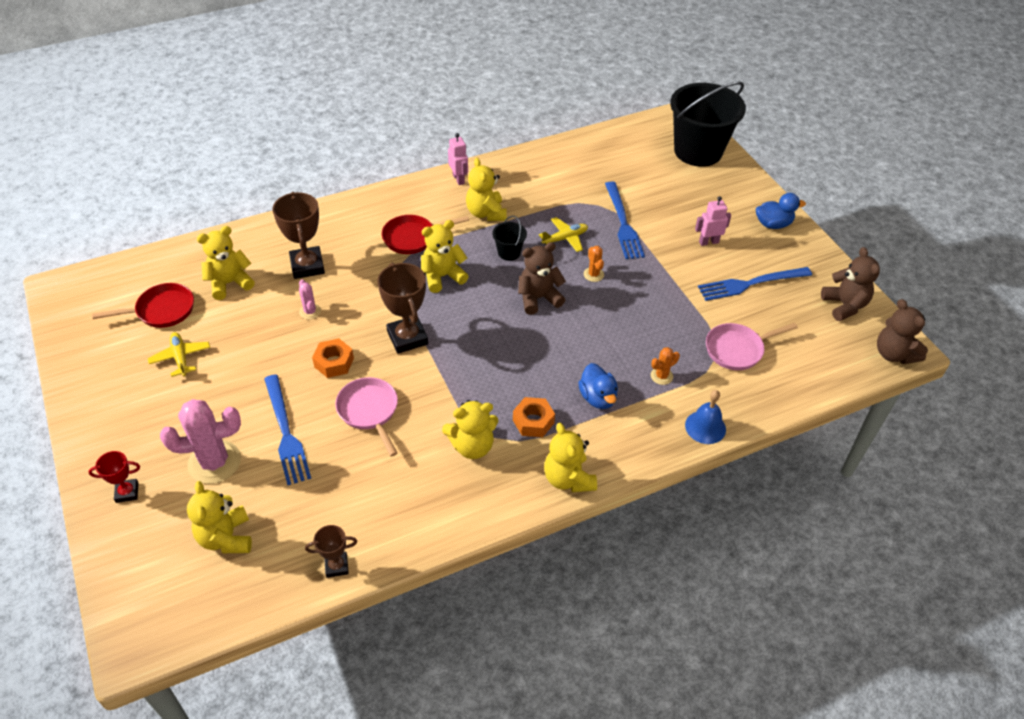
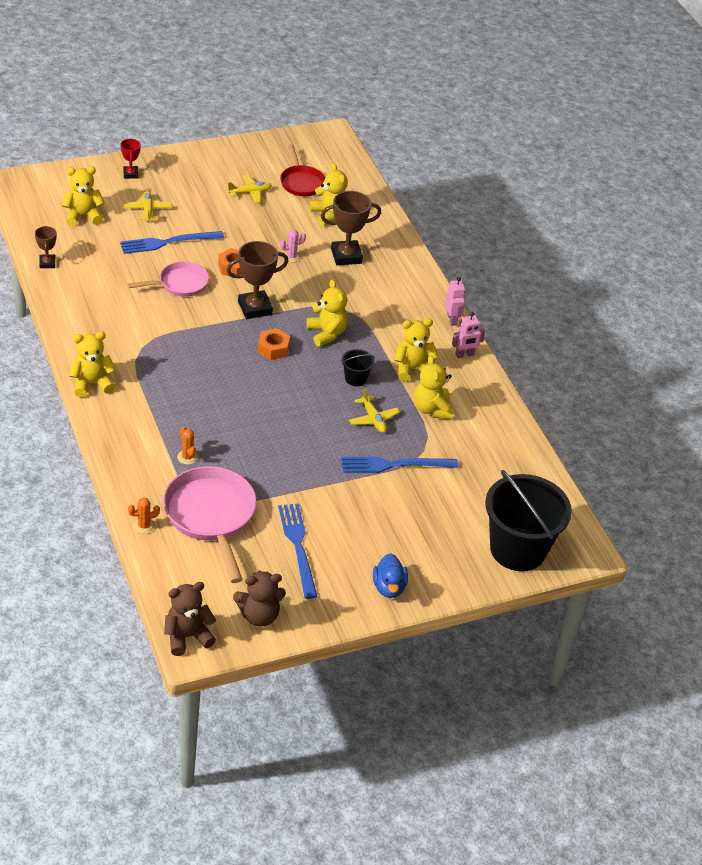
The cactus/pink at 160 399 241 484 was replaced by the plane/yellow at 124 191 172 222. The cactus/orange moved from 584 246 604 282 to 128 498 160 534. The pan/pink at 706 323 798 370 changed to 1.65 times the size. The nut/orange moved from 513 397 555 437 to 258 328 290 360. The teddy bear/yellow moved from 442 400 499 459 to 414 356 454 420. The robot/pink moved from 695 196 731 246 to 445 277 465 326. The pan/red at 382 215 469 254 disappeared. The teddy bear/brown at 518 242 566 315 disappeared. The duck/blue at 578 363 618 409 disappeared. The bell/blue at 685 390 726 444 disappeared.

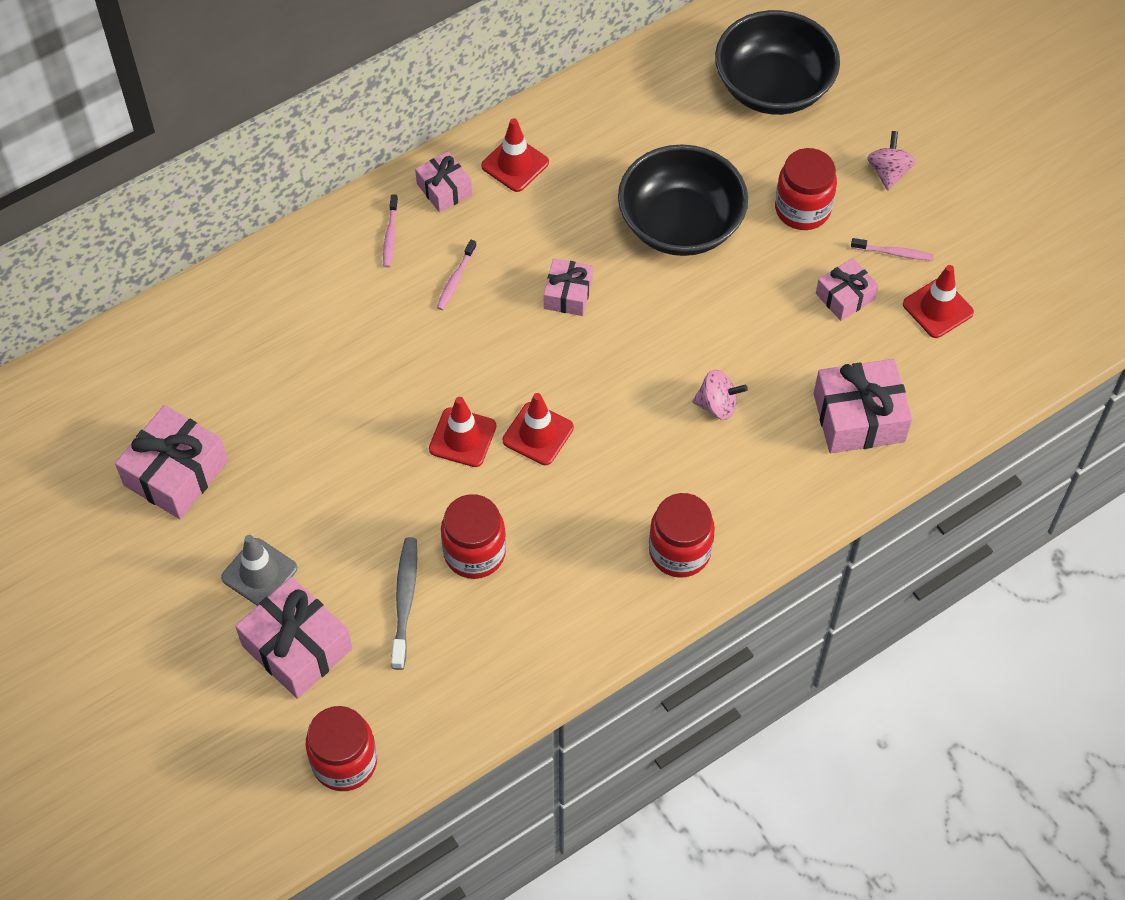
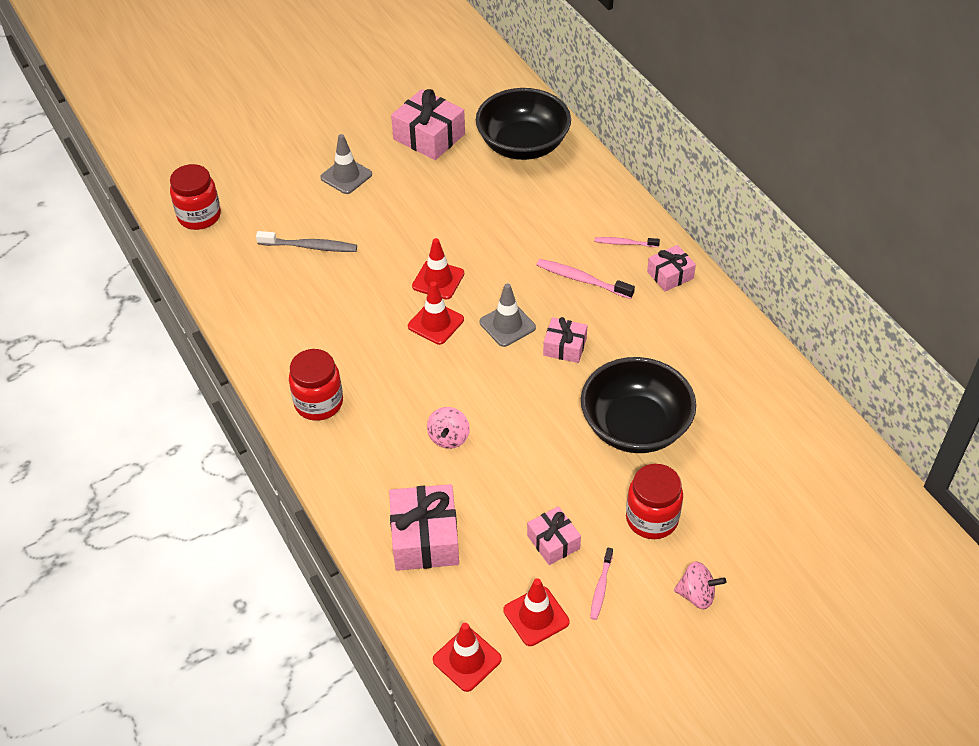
The traffic cone/red moved from 481 118 549 192 to 433 623 502 692. The bowl/black moved from 715 10 840 115 to 476 88 571 160. The traffic cone/grey at 480 283 536 347 appeared. The toothbrush/pink at 437 240 477 310 changed to 1.57 times the size. The gift/pink at 235 577 353 699 disappeared. The jar/red at 441 494 506 579 disappeared.

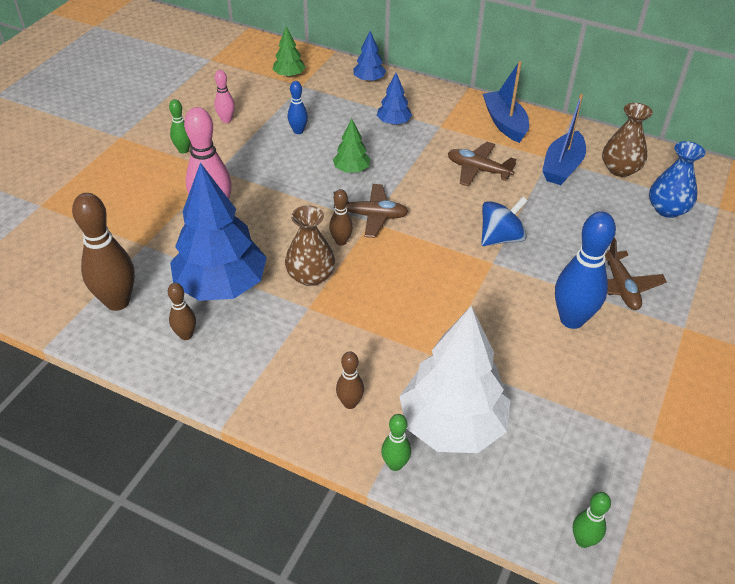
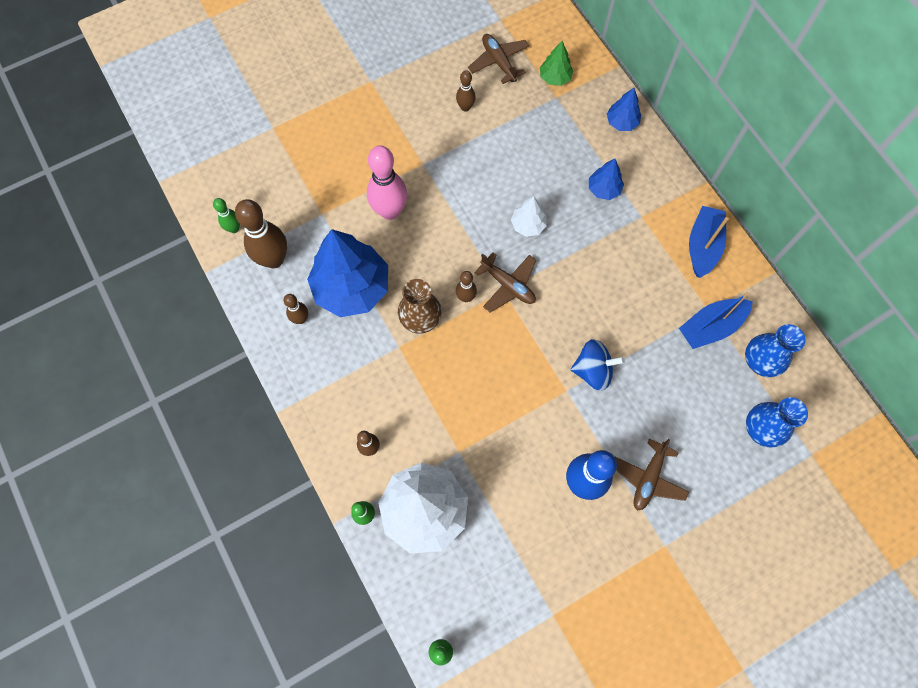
The bowling pin/green moved from 169 99 191 153 to 213 198 240 233. The bowling pin/pink at 214 70 235 123 became the bowling pin/brown at 456 70 475 112. The plane/brown moved from 448 142 516 187 to 468 34 529 84. The tree/green at 333 119 371 173 became the tree/white at 511 196 547 237. The vase/brown at 602 103 653 177 became the vase/blue at 745 324 805 377. The bowling pin/blue at 288 81 308 134 disappeared.

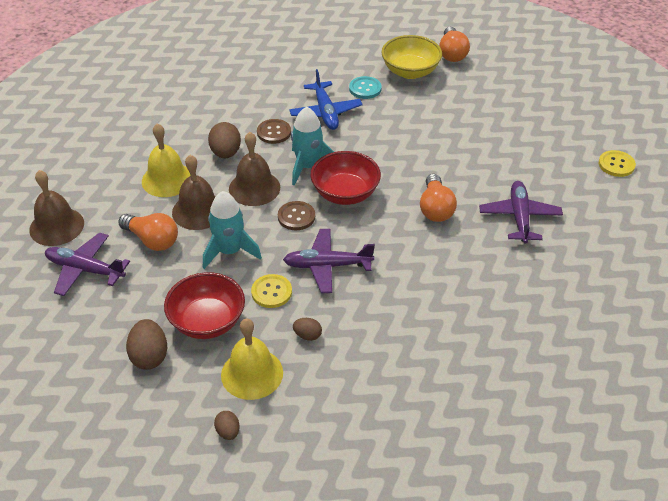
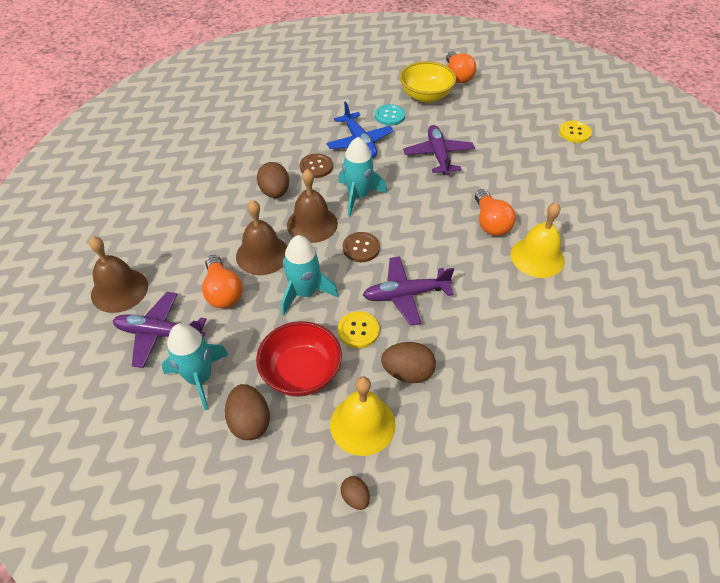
The rocket/turquoise at 161 323 229 411 appeared. The light bulb/orange at 118 213 178 251 turned 45 degrees clockwise. The egg/brown at 293 318 322 341 changed to 1.75 times the size. The plane/purple moved from 479 181 563 244 to 403 125 475 175. The bell/yellow moved from 142 123 190 197 to 511 202 565 278. The button/yellow moved from 599 150 636 177 to 559 121 592 143. The bowl/red at 310 151 381 205 disappeared.

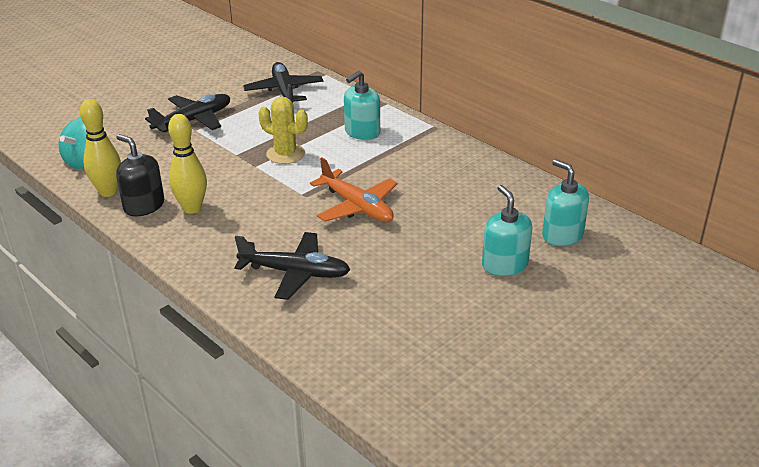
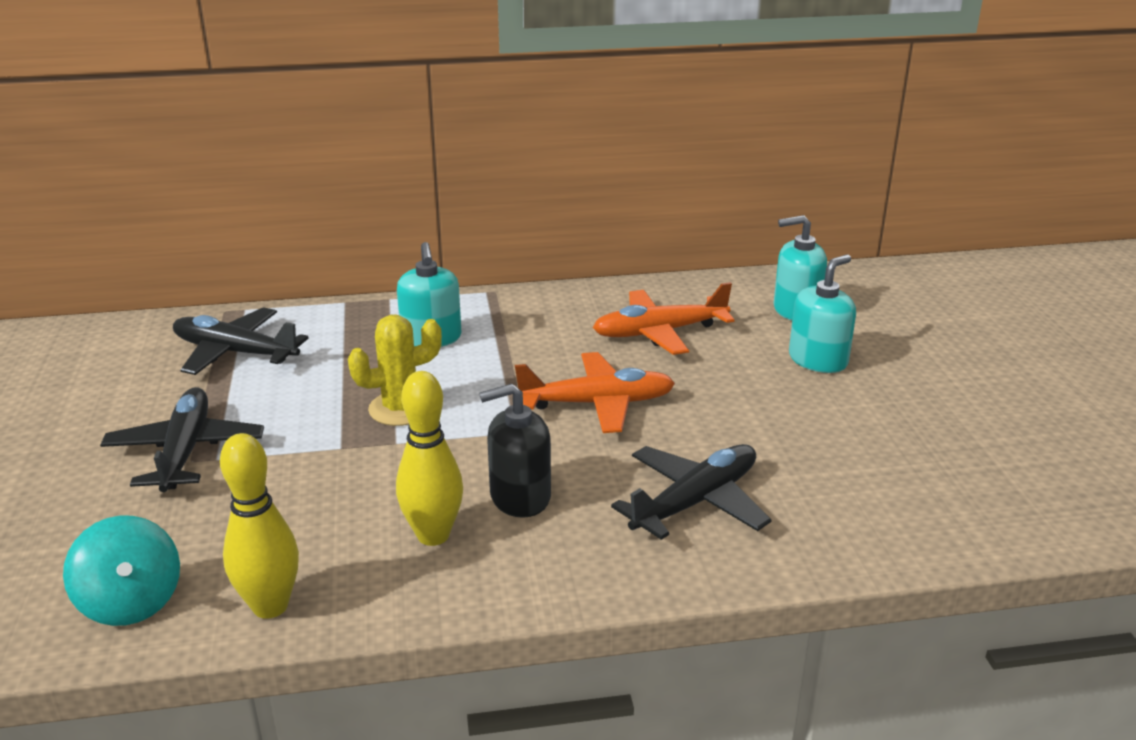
The soap dispenser/black moved from 116 134 164 216 to 479 384 551 518. The plane/orange at 593 282 735 355 appeared. The soap dispenser/turquoise at 482 185 532 276 turned 120 degrees clockwise.

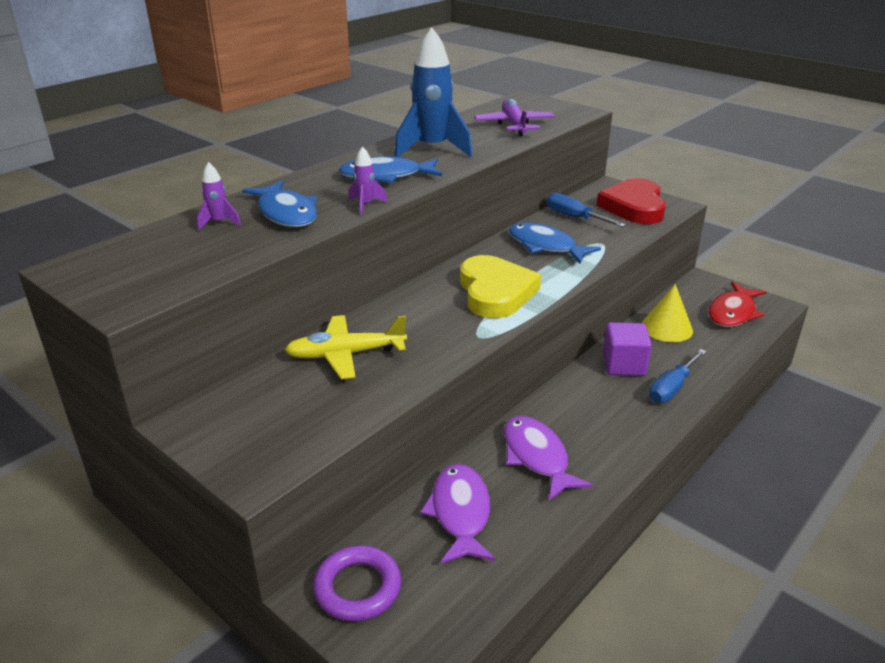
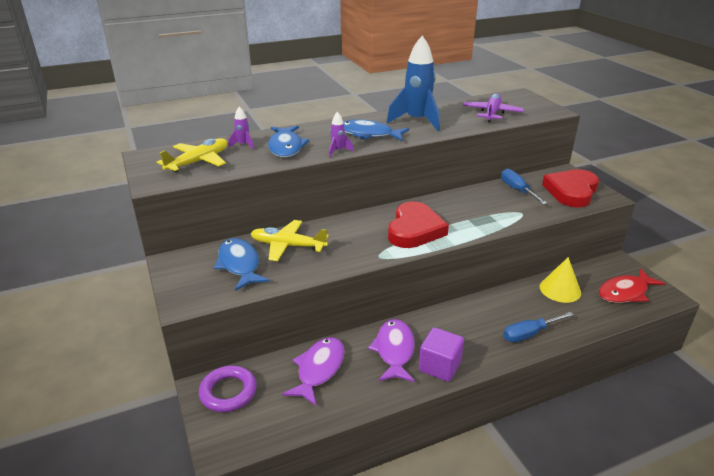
The plane/yellow at 157 138 228 172 appeared. The fish/blue moved from 509 222 601 264 to 213 238 270 291. The heart/yellow at 460 255 541 318 became the heart/red at 388 201 449 248. The cube/purple moved from 603 322 652 376 to 419 327 464 382.

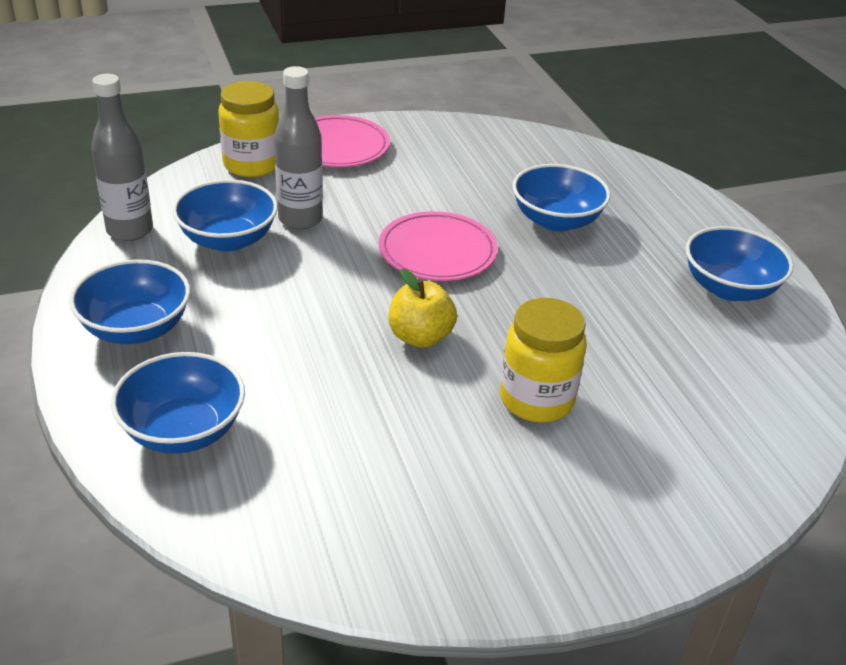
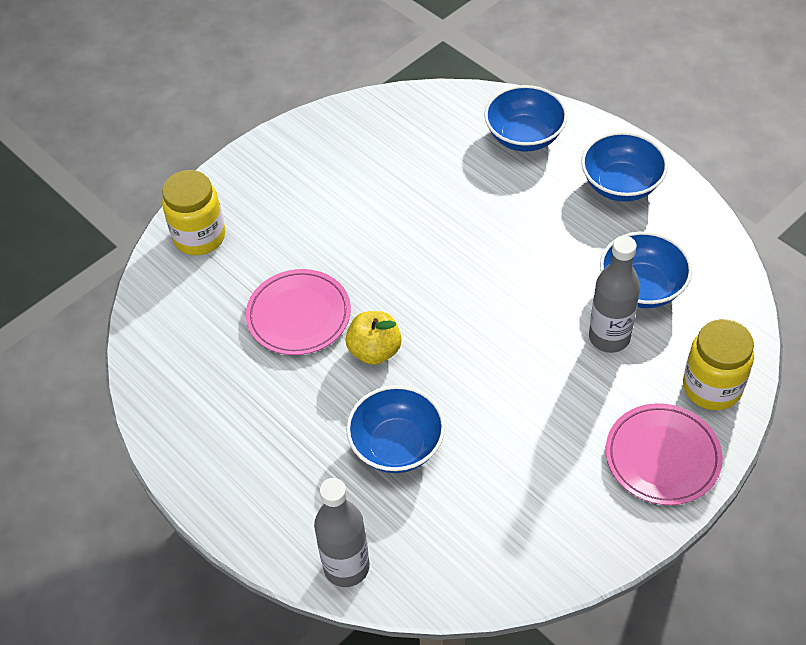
The jar/yellow moved from 500 298 587 423 to 162 170 225 255. The plate/pink moved from 379 211 498 281 to 246 269 351 355. The bottle/grey moved from 91 74 153 241 to 314 478 370 587. The apple/yellow moved from 389 269 457 348 to 346 311 402 365. The bowl/blue at 686 226 794 301 disappeared.

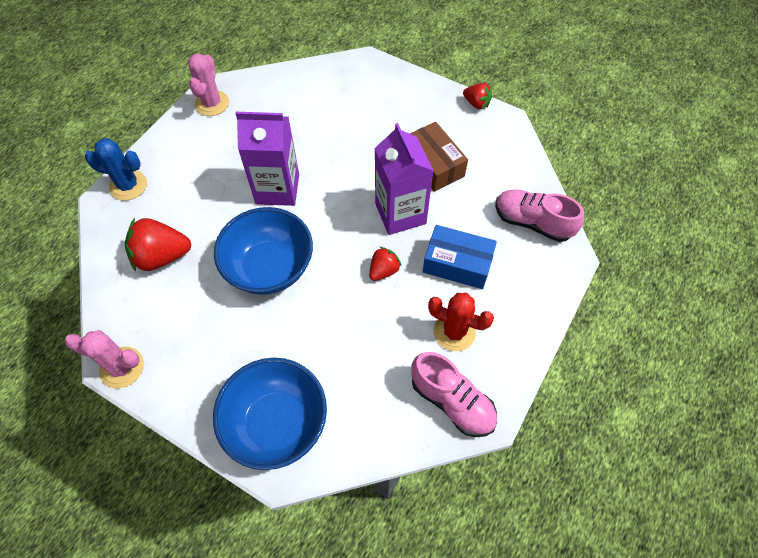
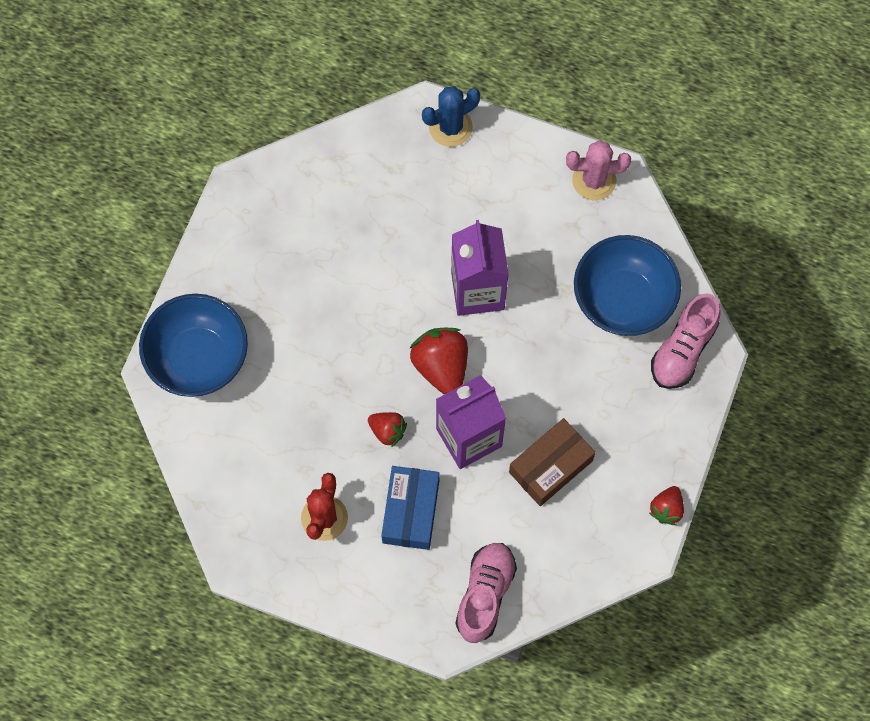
The strawberry/red moved from 125 218 191 272 to 409 328 468 395. The cactus/blue at 85 138 147 201 turned 60 degrees clockwise. The bowl/blue moved from 214 207 313 295 to 574 235 681 336. The shoe/pink moved from 411 352 497 437 to 651 293 721 389. The cactus/pink at 65 330 144 388 disappeared.

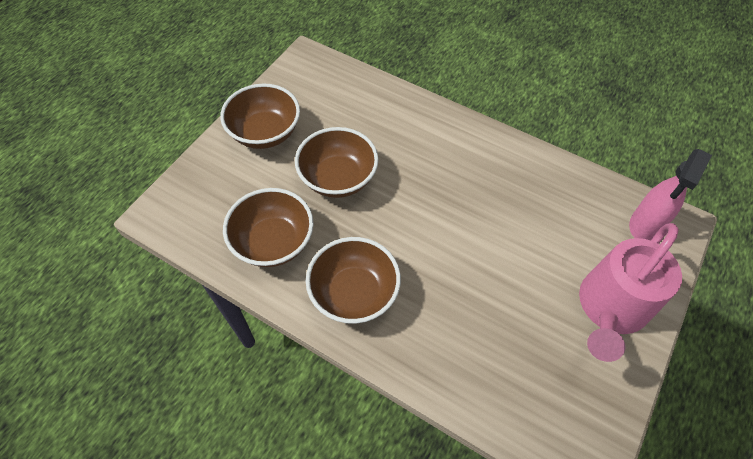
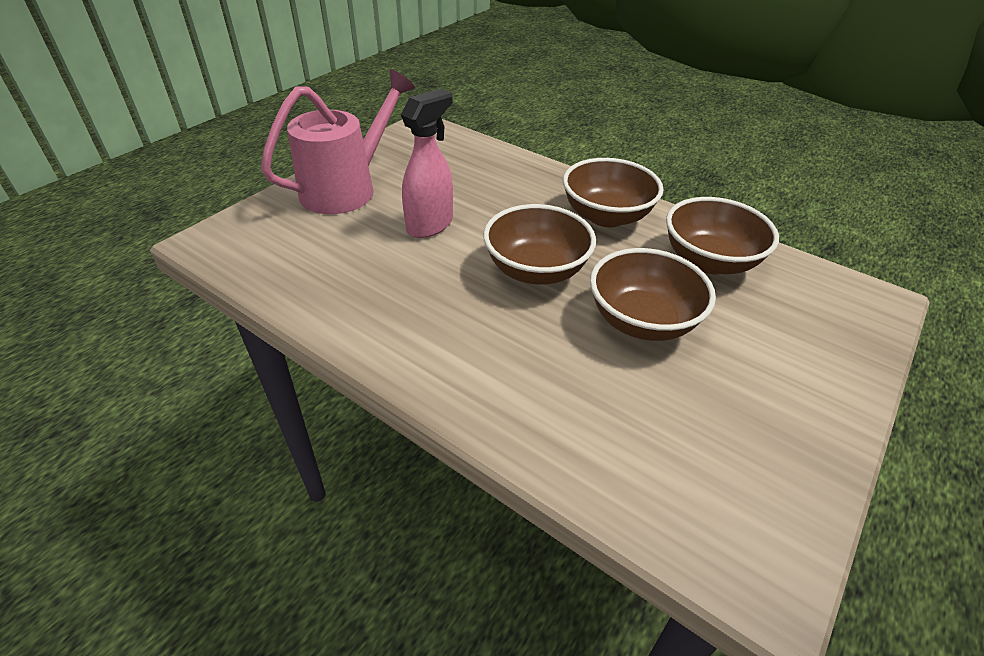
The spray bottle/pink moved from 629 149 712 240 to 401 89 453 238. The bowl/brown moved from 220 84 300 149 to 483 204 596 285.

